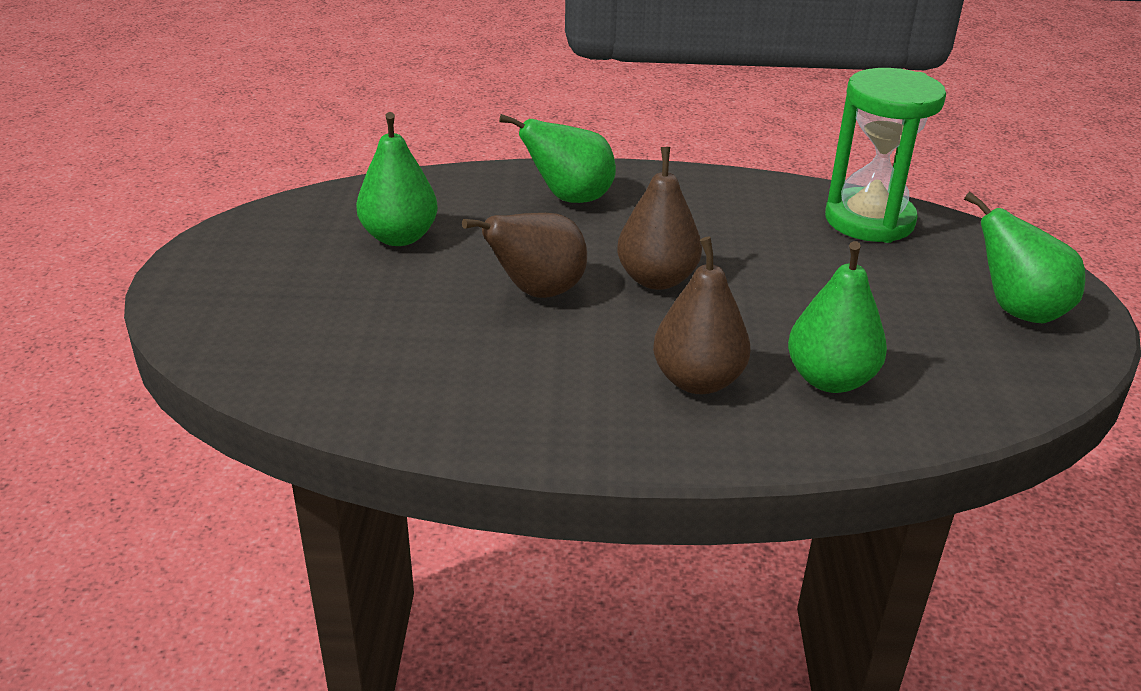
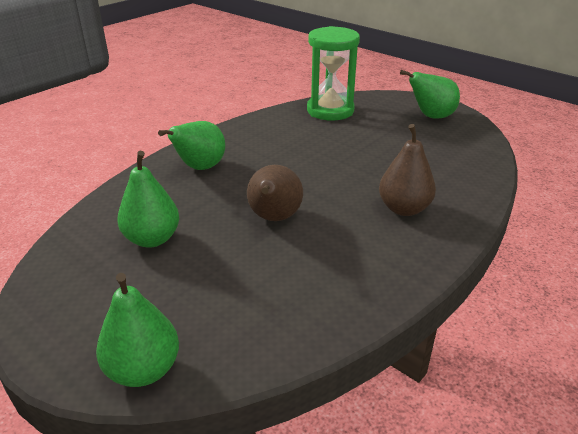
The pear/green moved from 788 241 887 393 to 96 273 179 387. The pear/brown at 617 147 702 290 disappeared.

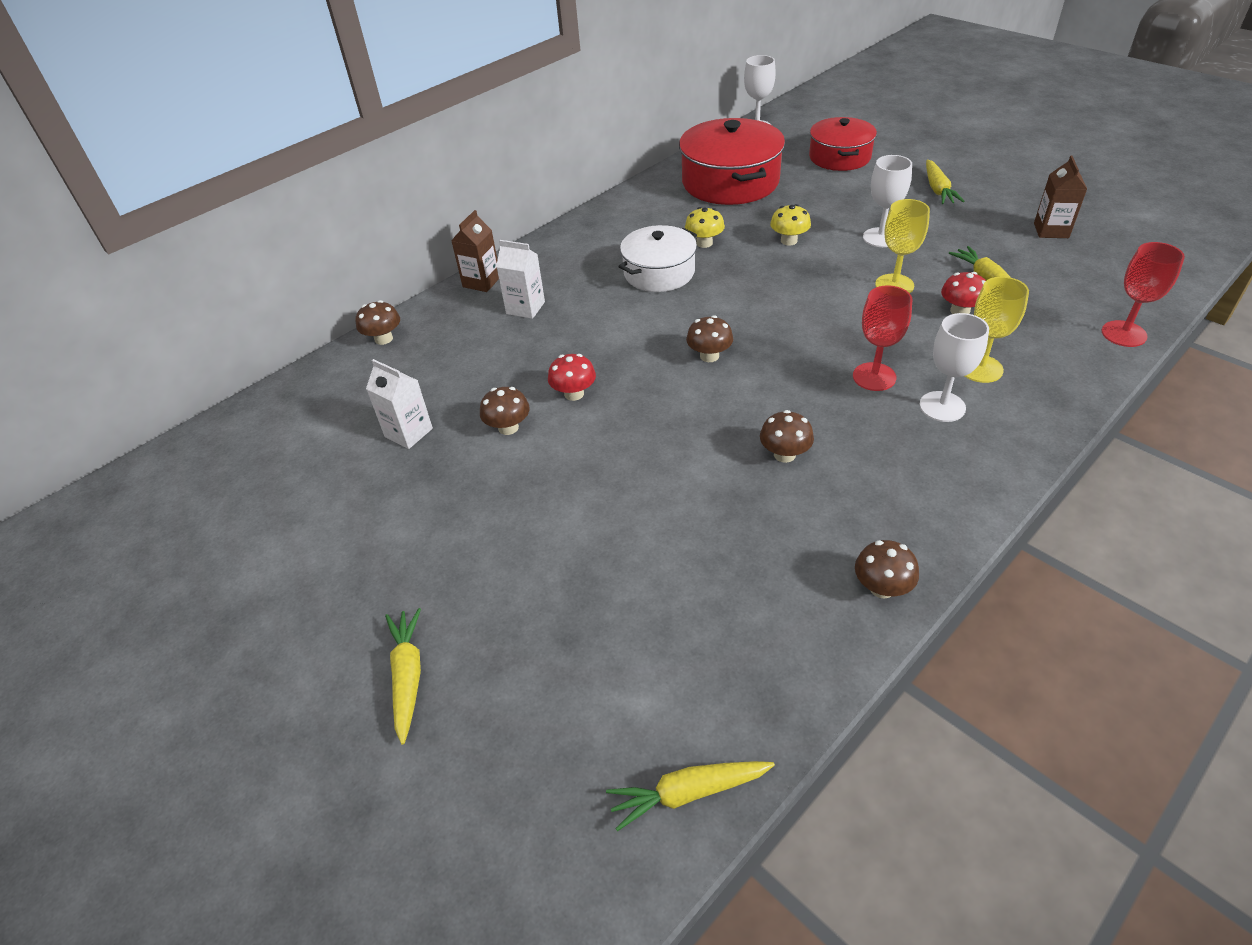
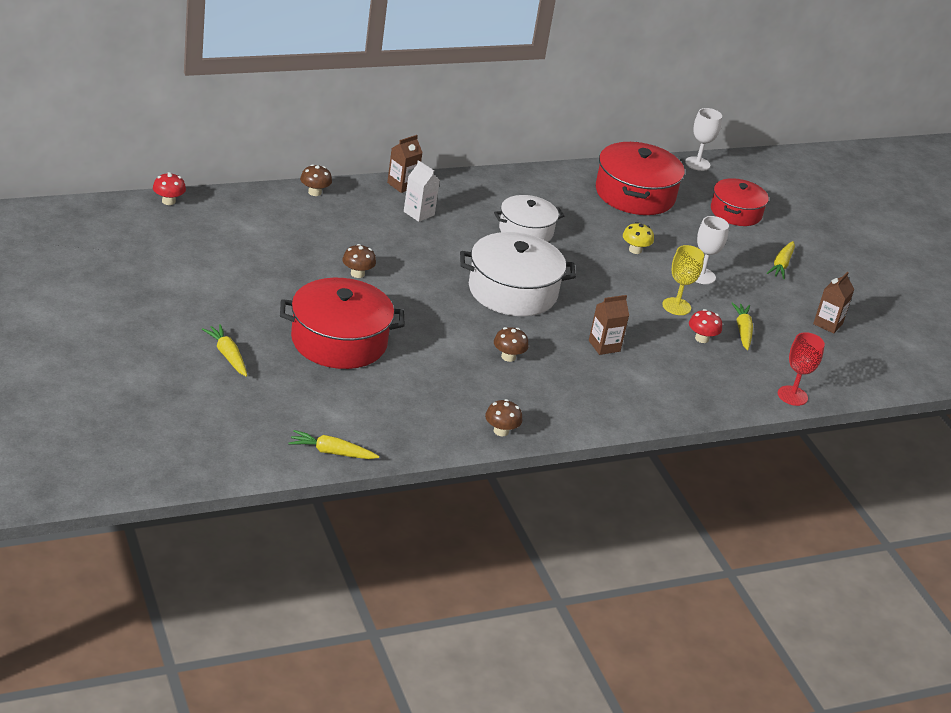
The mushroom/red moved from 548 354 596 401 to 153 172 186 205. The carrot/yellow at 385 608 421 745 turned 45 degrees counterclockwise. The pot/red at 280 278 405 369 appeared. The mushroom/brown at 686 315 733 362 was replaced by the pot/white at 460 232 576 316. The goblet/red at 853 285 912 391 was replaced by the carton/brown at 589 295 629 355. The carton/white at 366 359 433 449 disappeared. The mushroom/yellow at 685 207 725 248 disappeared. The goblet/white at 919 313 989 422 disappeared. The goblet/yellow at 965 277 1029 383 disappeared.

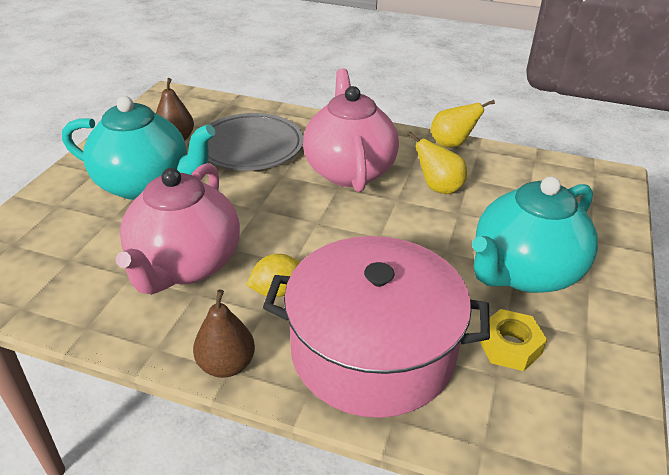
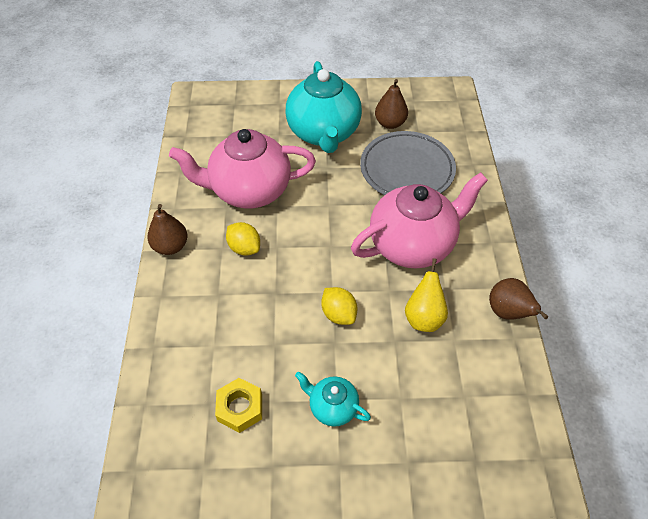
The teapot/turquoise at 472 176 598 293 changed to 0.48 times the size. The lemon/yellow at 321 287 357 325 appeared. The pear/yellow at 431 100 495 148 became the pear/brown at 489 278 549 320. The pot/pink at 263 236 490 418 disappeared.

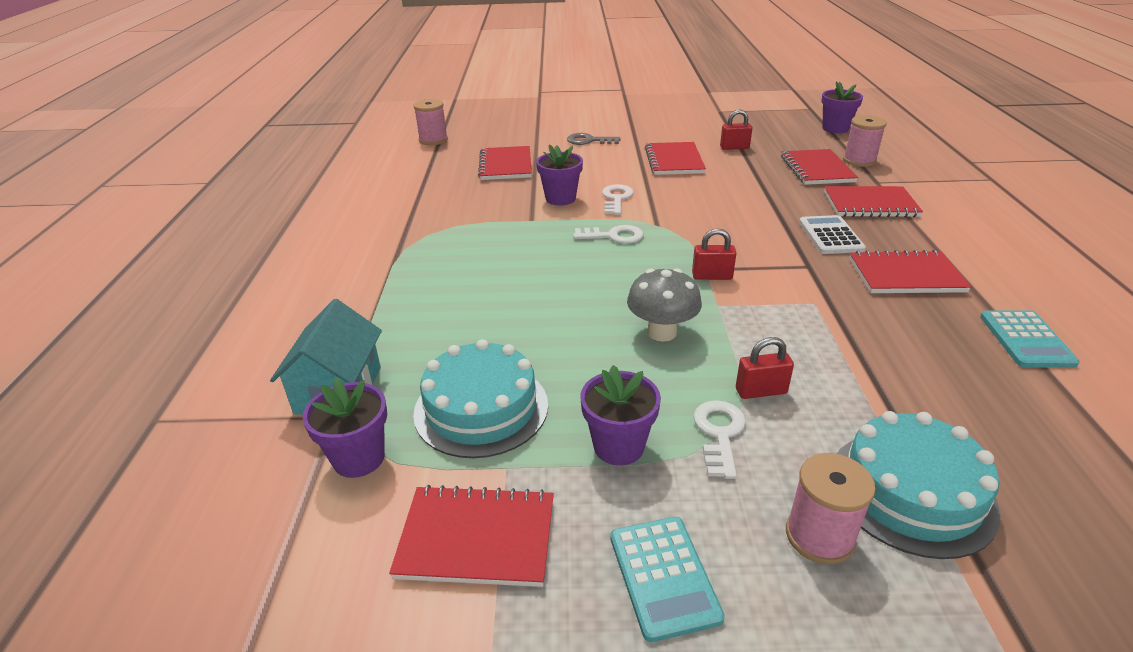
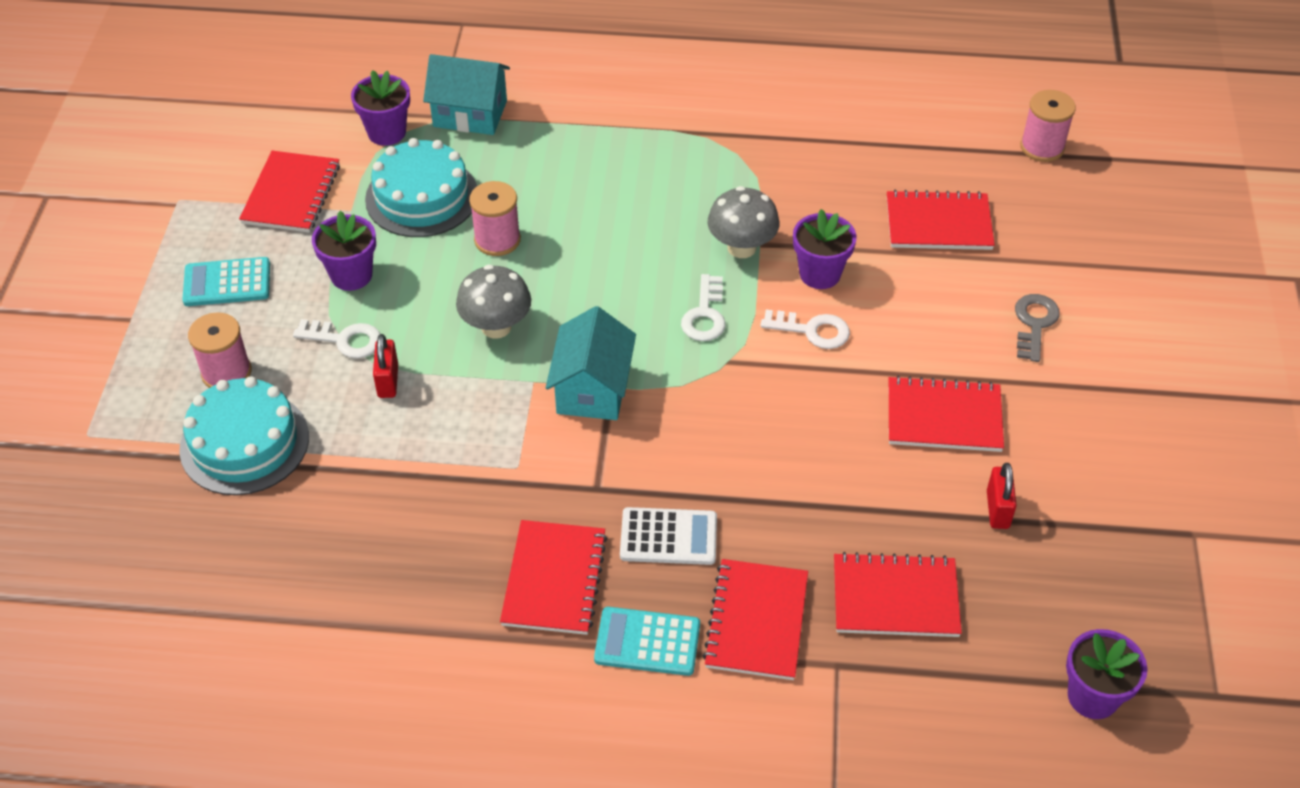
The spool/pink moved from 843 115 887 167 to 469 181 521 256. The padlock/red at 692 228 736 280 was replaced by the house/turquoise at 546 306 636 420. The calculator/turquoise moved from 980 311 1080 368 to 594 607 700 676. The mushroom/grey at 707 186 779 258 appeared.

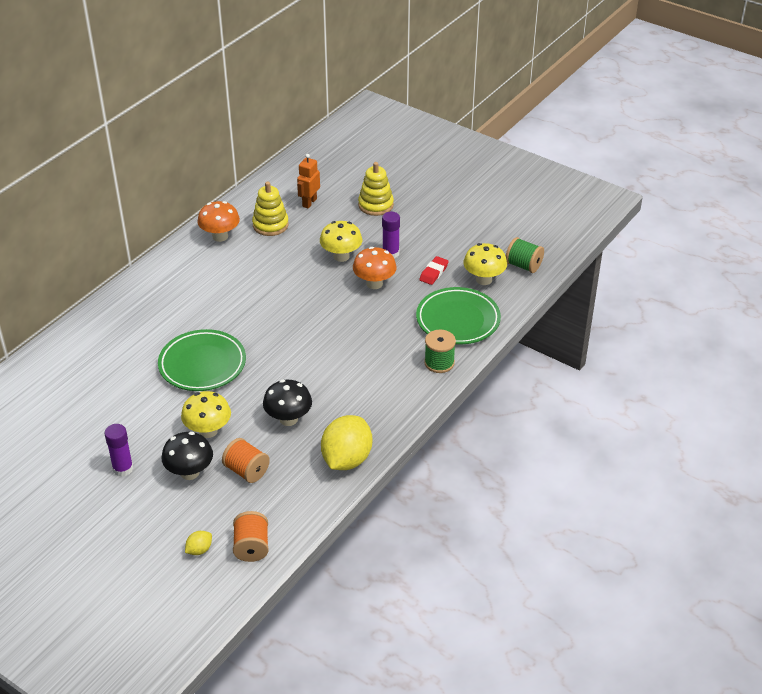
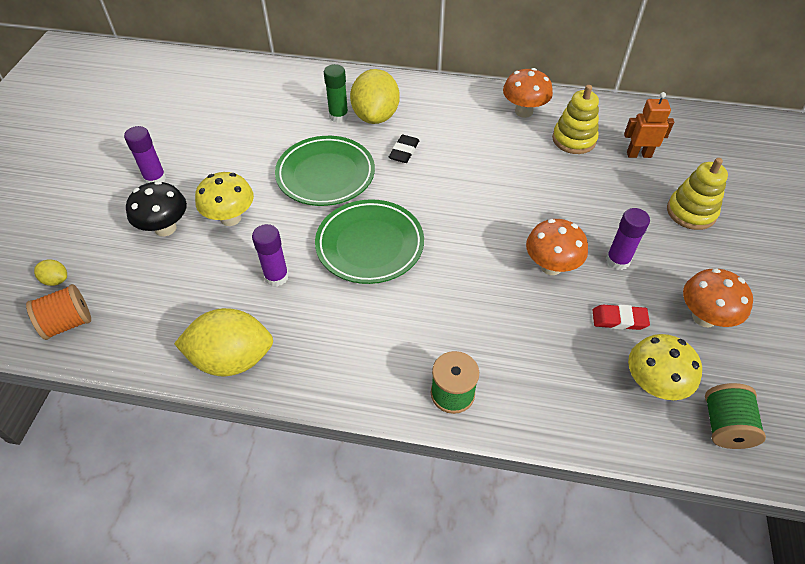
The mushroom/black at 263 380 312 426 was replaced by the glue stick/purple at 252 224 289 287. The plate/green moved from 416 287 501 344 to 315 199 424 284. The glue stick/green at 324 64 349 123 appeared. The lemon/yellow at 350 69 400 124 appeared. The eraser/black at 389 135 419 163 appeared. The mushroom/orange at 683 268 753 327 appeared. The spool/orange at 222 438 270 483 disappeared. The mushroom/yellow at 320 221 362 262 disappeared.

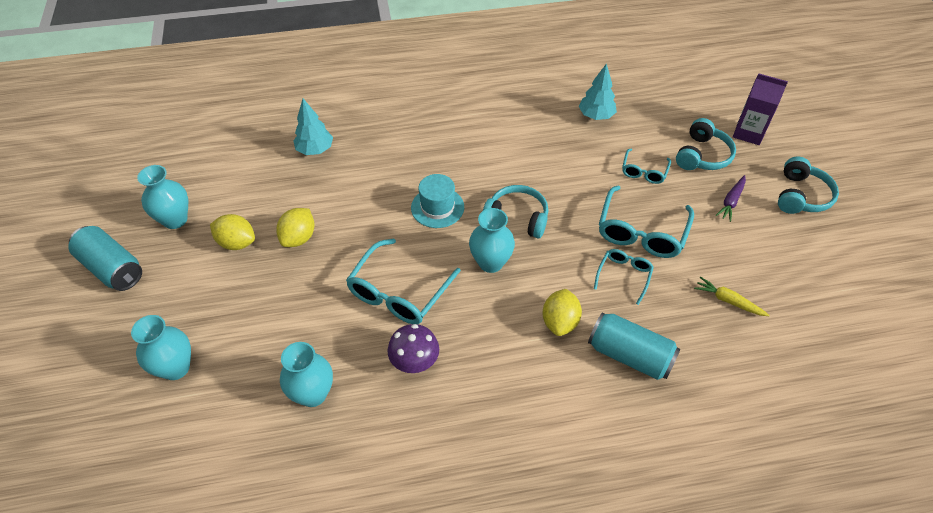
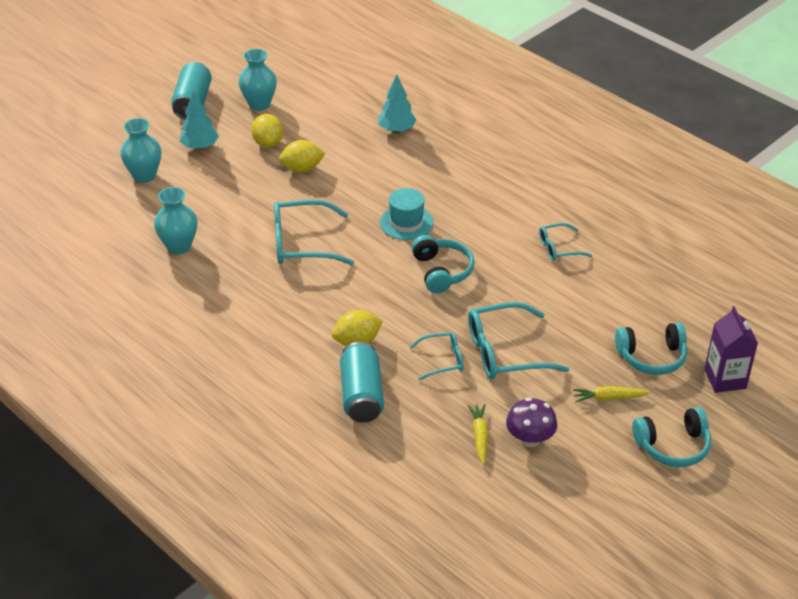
The tree/turquoise moved from 579 63 617 120 to 179 91 219 150. The mushroom/purple moved from 387 324 439 373 to 506 397 557 447. The glasses/turquoise moved from 622 149 671 184 to 539 223 593 261. The carrot/purple at 716 175 746 222 became the carrot/yellow at 573 386 651 402. The vase/turquoise at 469 208 515 273 disappeared.

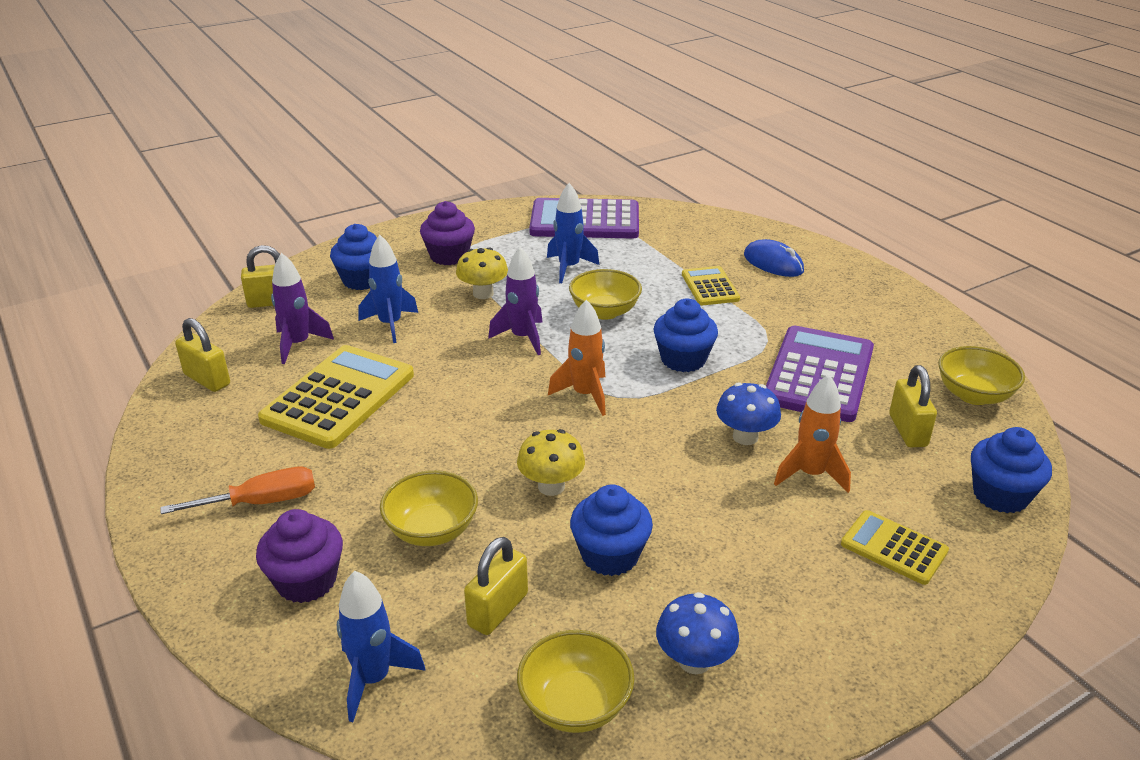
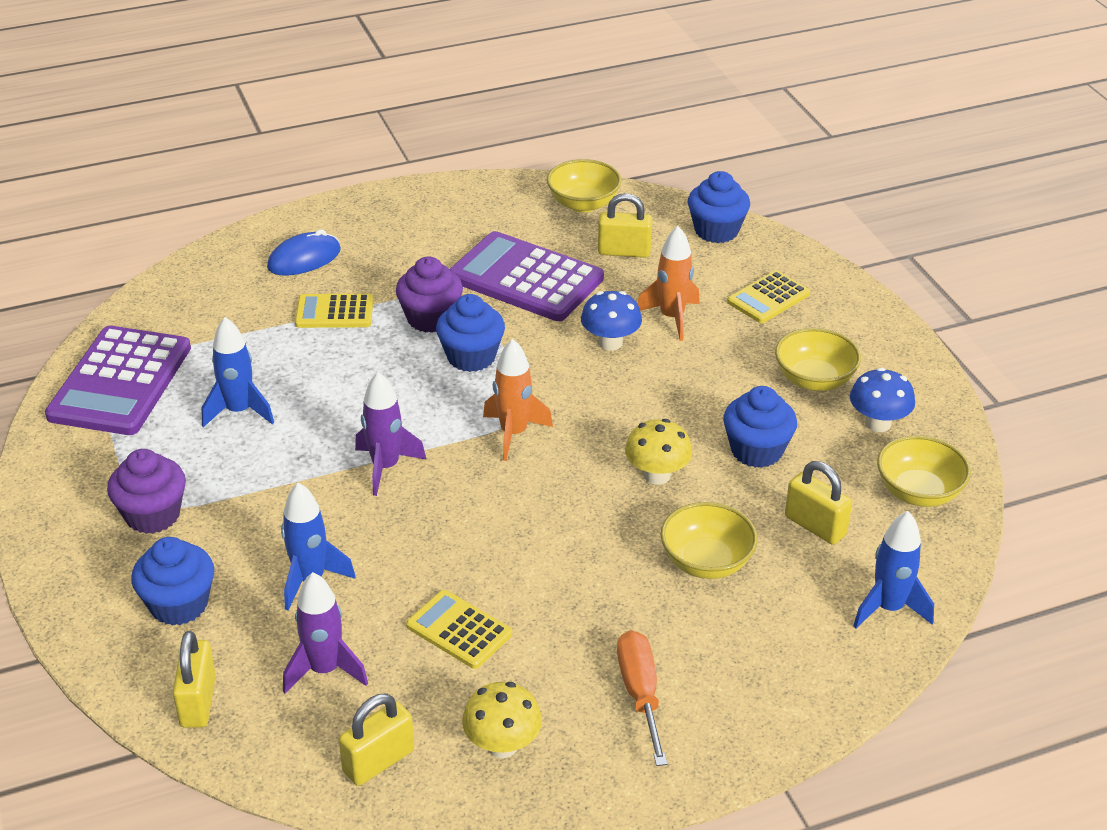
The cupcake/purple moved from 256 509 343 603 to 396 256 463 333. The calculator/yellow at 258 345 414 449 changed to 0.54 times the size. The mushroom/yellow moved from 456 247 508 299 to 462 682 542 758. The bowl/yellow moved from 569 269 642 320 to 775 328 861 391.

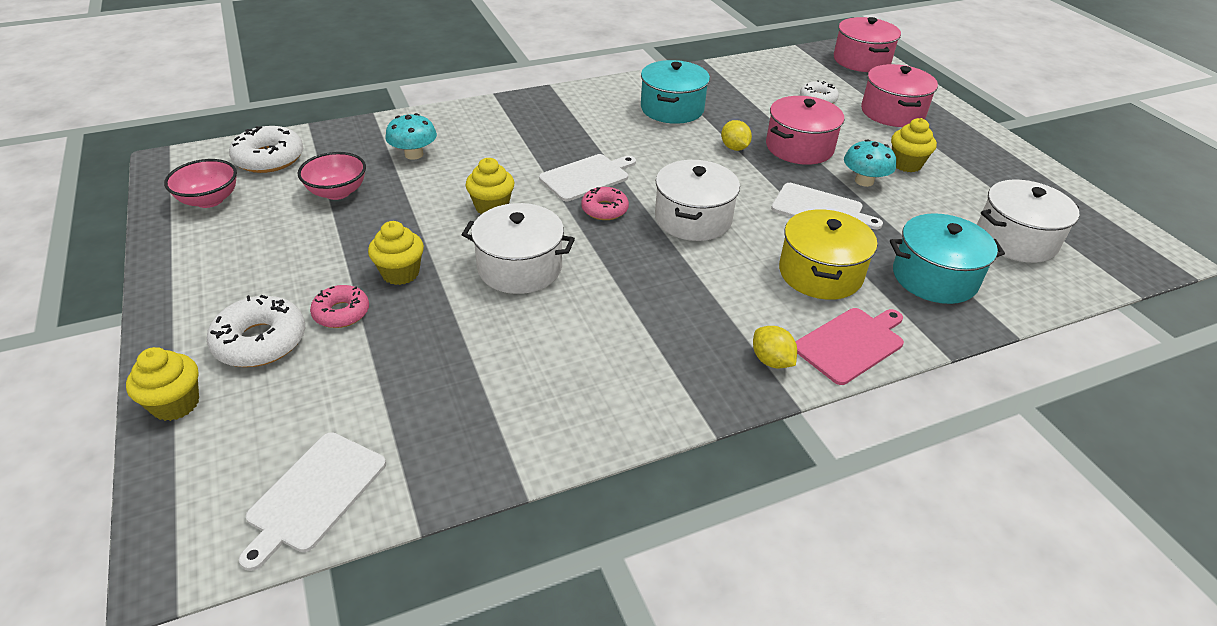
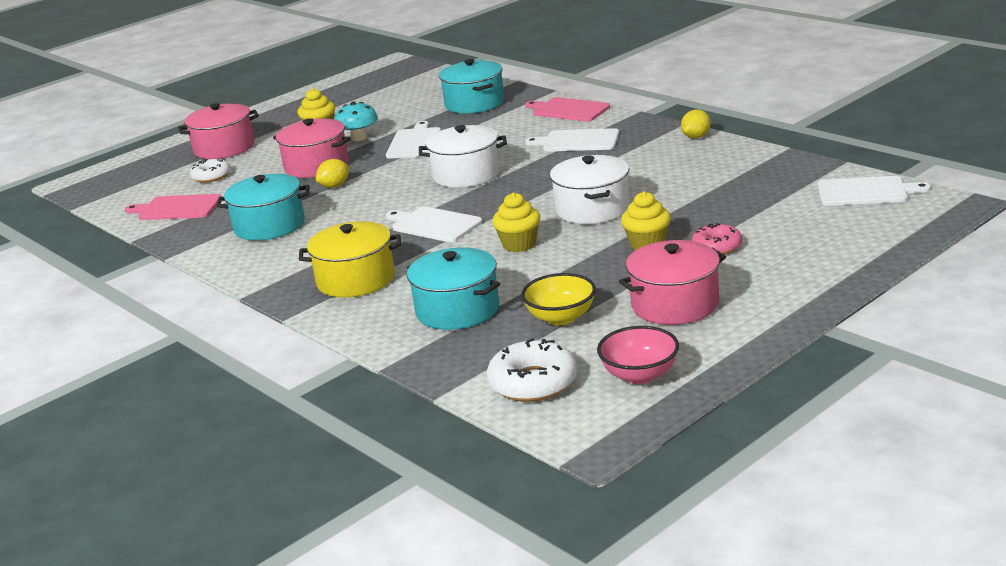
The cutting board/pink at 125 194 222 220 appeared. The pot/yellow moved from 779 209 877 300 to 299 221 401 298. The mushroom/turquoise at 385 113 437 160 was replaced by the pot/turquoise at 407 247 500 330. The bowl/pink at 298 152 366 200 became the bowl/yellow at 521 273 596 325. The cutting board/white at 525 128 619 151 appeared. The pot/pink moved from 834 17 901 72 to 619 240 726 325. The lemon/yellow moved from 753 326 797 368 to 681 110 711 138. The cupcake/yellow at 126 347 199 421 disappeared. The donut/white at 207 295 305 367 disappeared. The donut/pink at 581 187 629 220 disappeared. The pot/white at 977 180 1079 263 disappeared.

